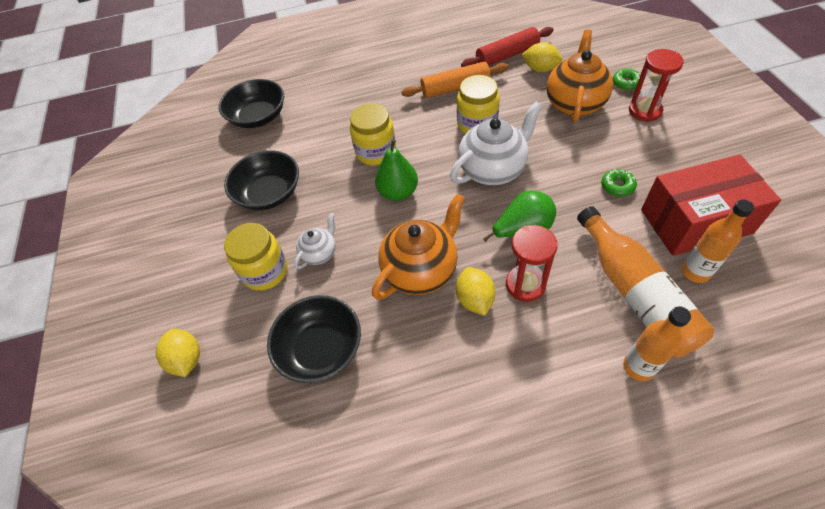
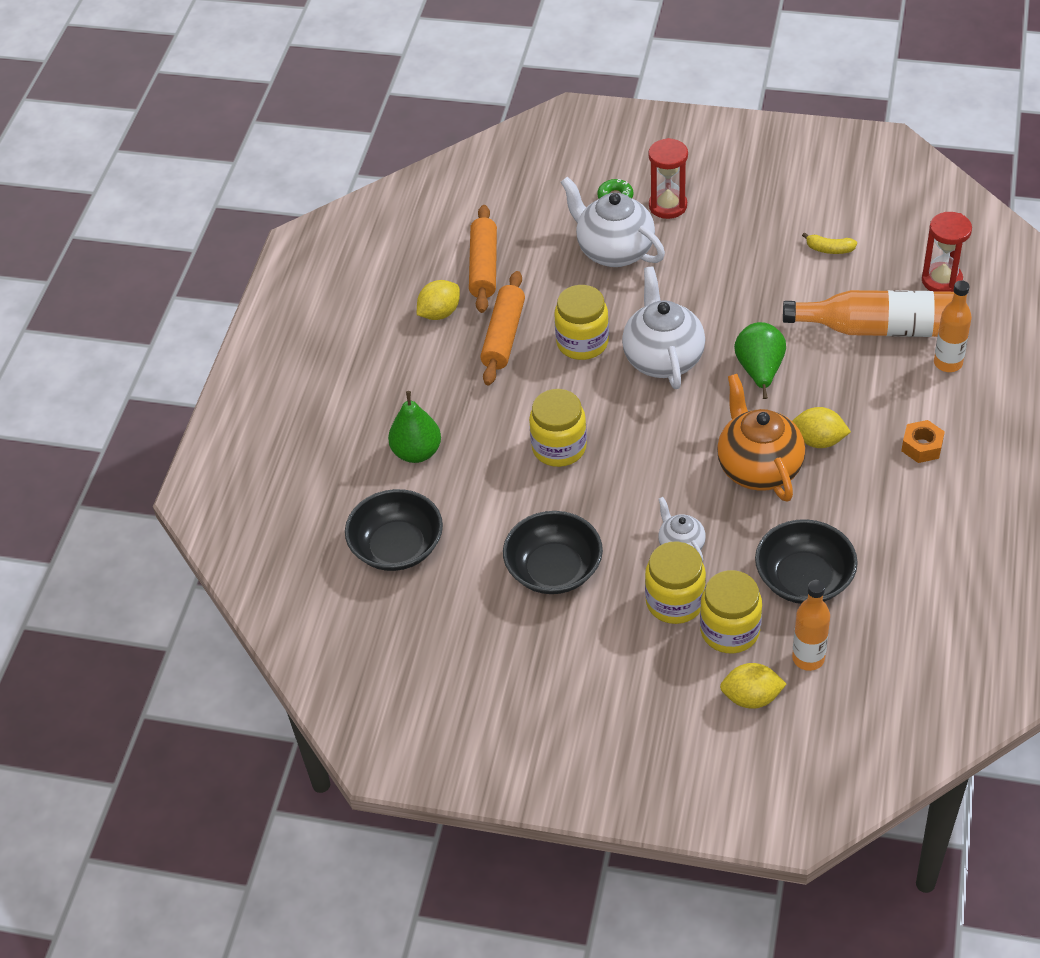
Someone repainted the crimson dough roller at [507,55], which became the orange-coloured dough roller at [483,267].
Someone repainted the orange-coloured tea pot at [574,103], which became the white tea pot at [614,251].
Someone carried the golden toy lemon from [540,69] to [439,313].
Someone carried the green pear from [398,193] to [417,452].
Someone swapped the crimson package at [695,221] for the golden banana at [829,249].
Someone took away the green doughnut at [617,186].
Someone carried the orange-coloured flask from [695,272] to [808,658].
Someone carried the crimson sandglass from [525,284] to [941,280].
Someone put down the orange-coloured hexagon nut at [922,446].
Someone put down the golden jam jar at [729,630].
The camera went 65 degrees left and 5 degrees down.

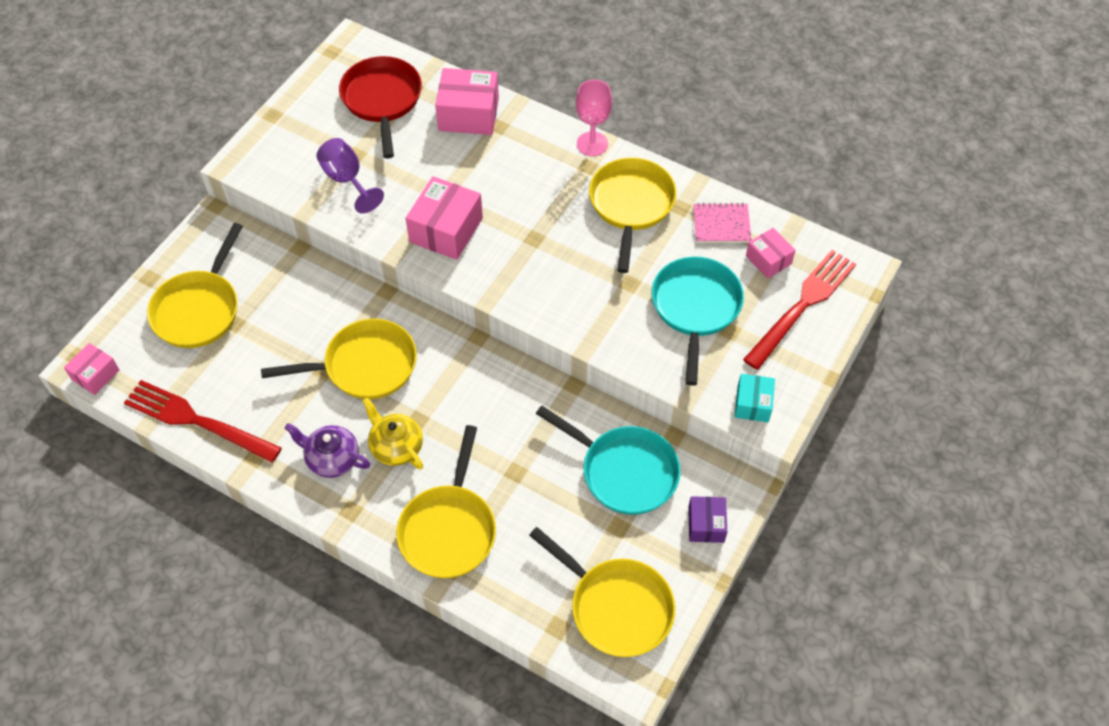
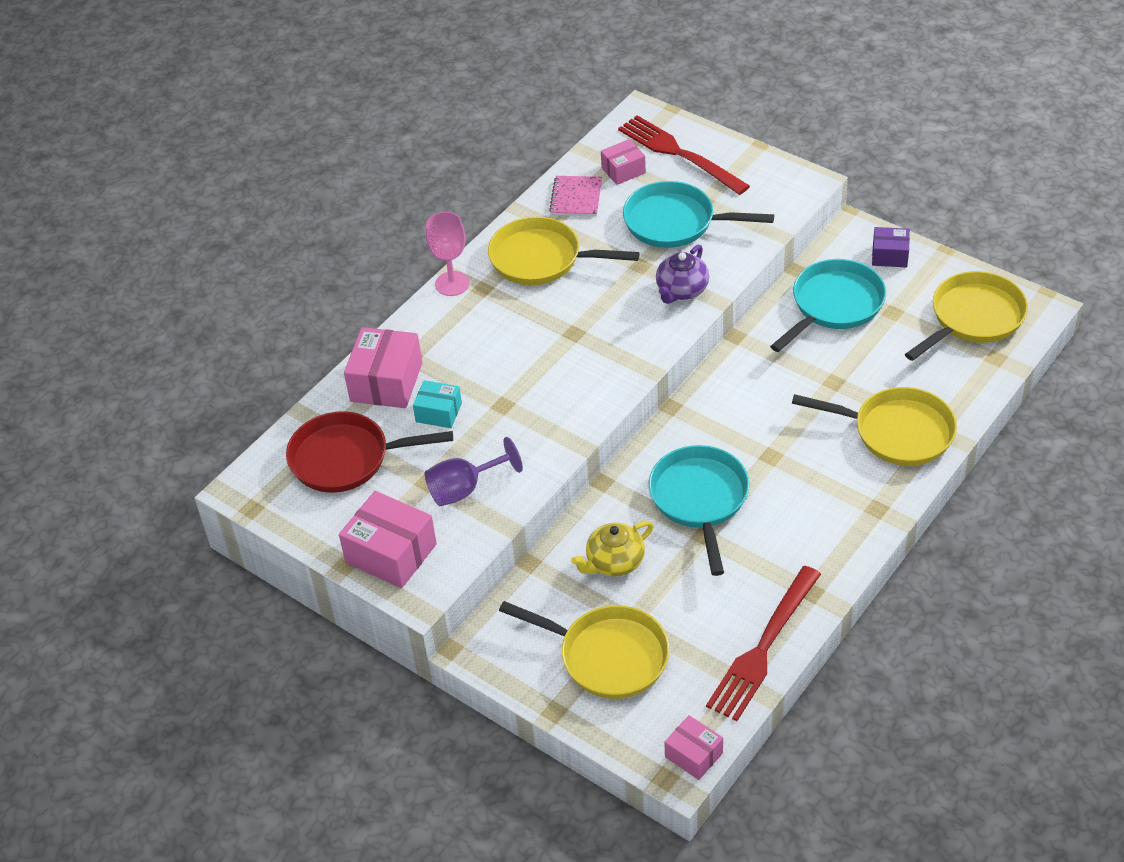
Someone carried the rosy package from [446,230] to [391,553].
Someone repainted the golden pan at [364,366], which became the aqua pan at [700,500].
Someone carried the aqua package from [753,404] to [438,412].
Someone carried the golden tea pot from [396,446] to [614,562].
Someone carried the violet tea pot from [332,459] to [681,290].
The camera went 80 degrees left and 10 degrees down.

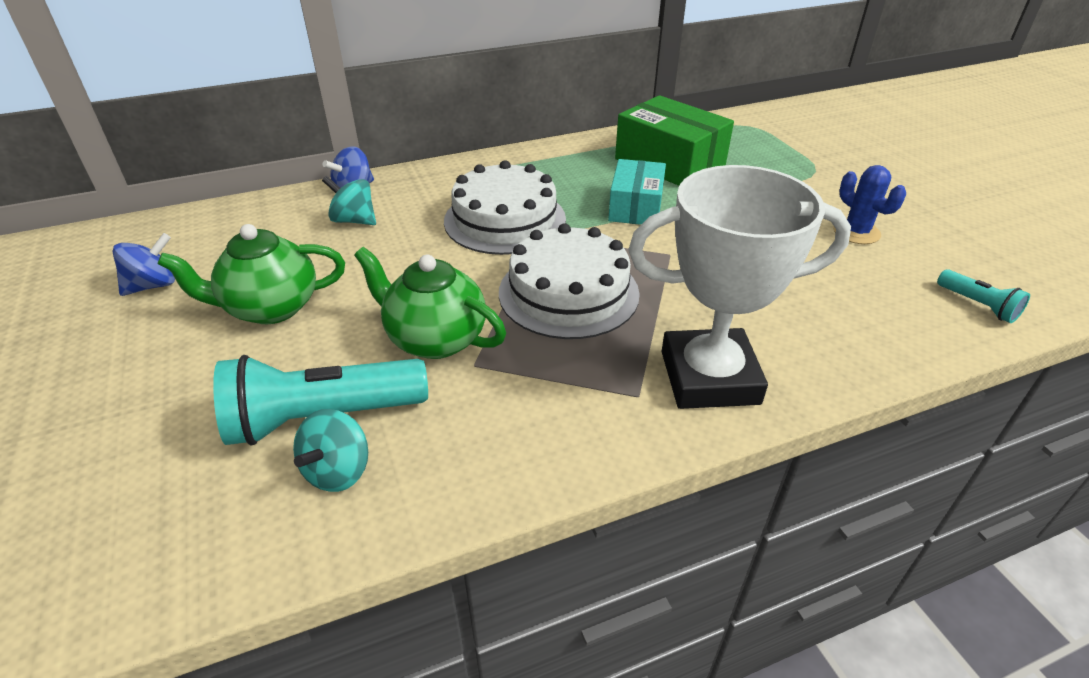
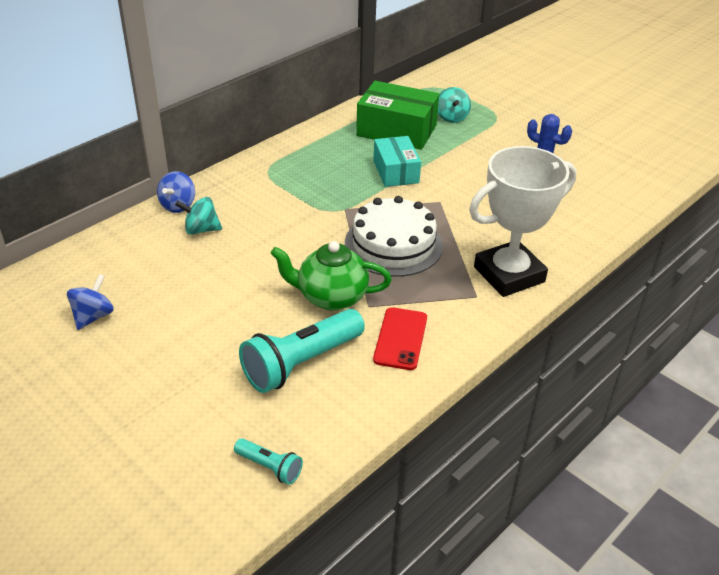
Someone took away the white cake at [505,220].
Someone took away the green tea pot at [271,308].
Someone carried the aqua torch from [978,305] to [269,467].
Someone carried the aqua spinning top from [338,471] to [451,117].
Someone put down the crimson phone at [400,339].
The camera went 25 degrees left and 0 degrees up.

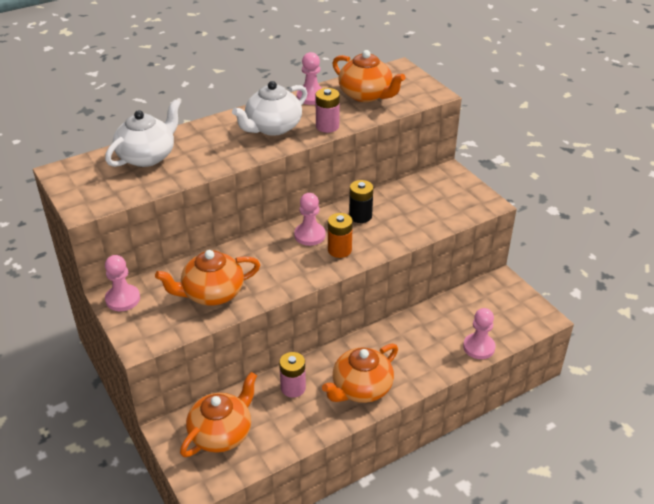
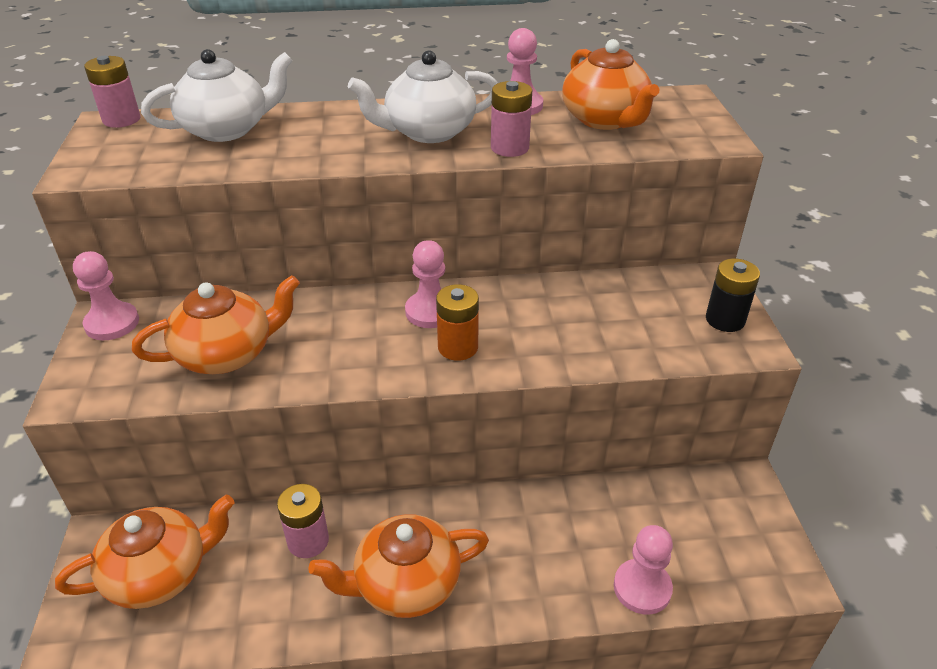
Someone carried the ebony power cell from [360,216] to [725,320].
Someone rotated the orange-coloured tea pot at [212,293] by 150 degrees clockwise.
Someone put down the rosy power cell at [121,119].
The camera went 25 degrees right and 0 degrees up.

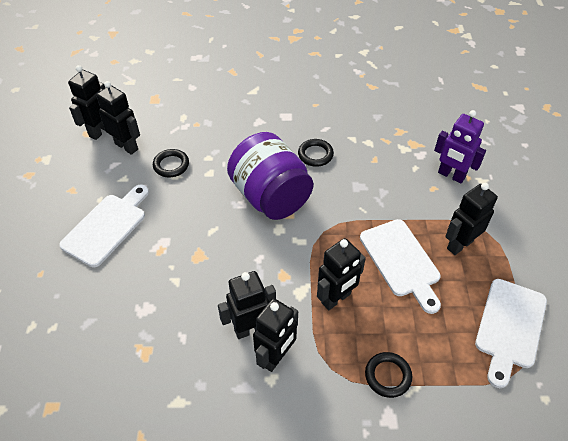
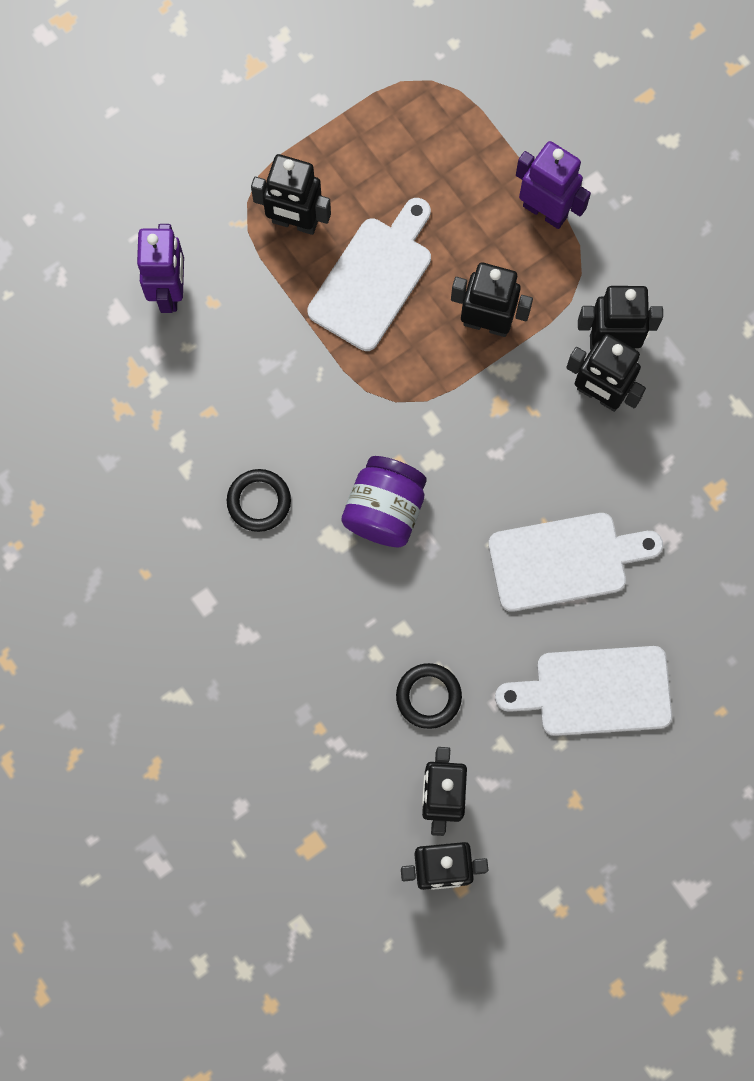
Someone scaled the violet jam jar at [270,196] by 0.65.
Someone carried the white cutting board from [509,327] to [565,561].
Someone swapped the ebony ring at [388,376] for the violet robot figure at [545,211].
The camera went 125 degrees left and 25 degrees up.

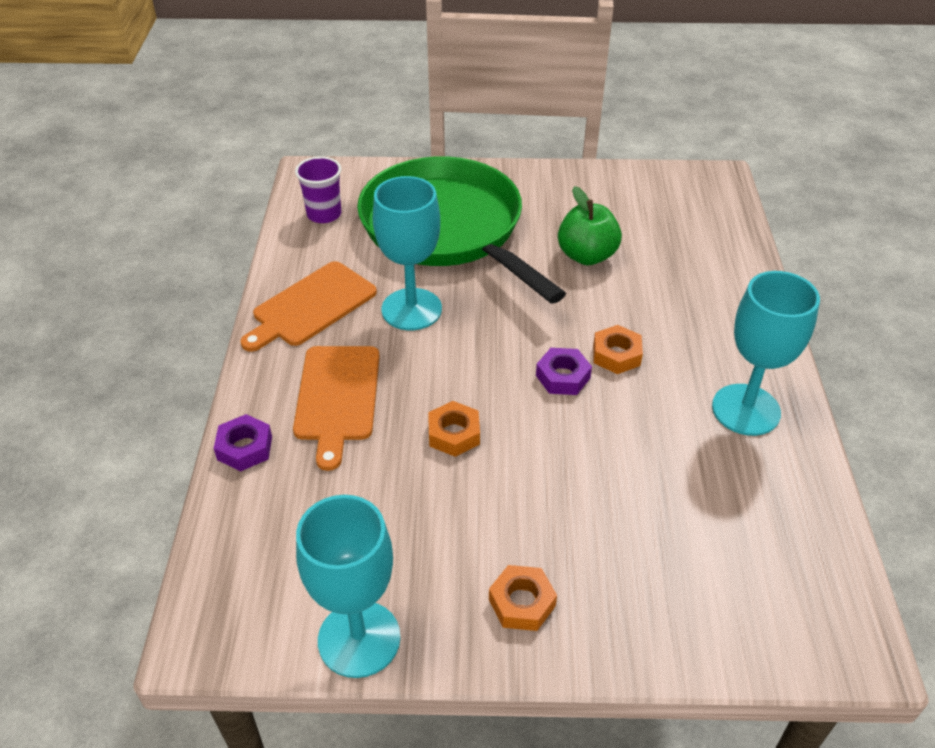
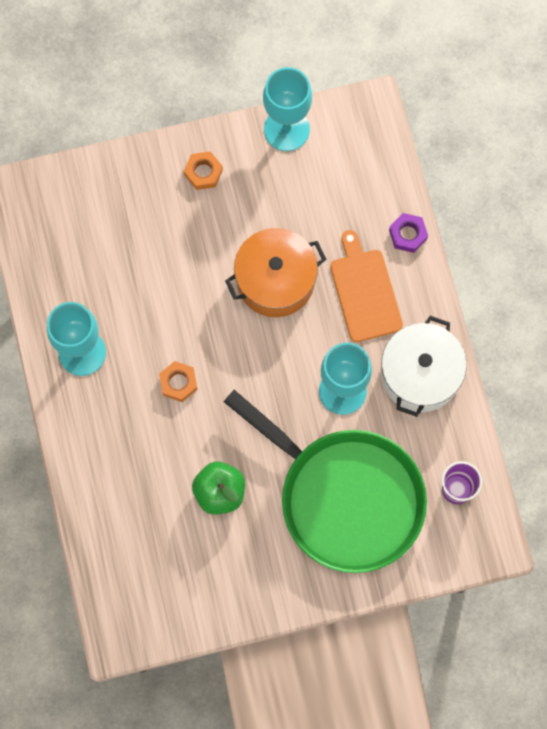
Someone swapped the orange-coloured cutting board at [311,306] for the white cooking pot at [420,374].
Someone took away the violet hexagon nut at [563,377].
Someone swapped the orange-coloured hexagon nut at [454,434] for the orange-coloured cooking pot at [275,280].
The camera went 165 degrees right and 30 degrees up.

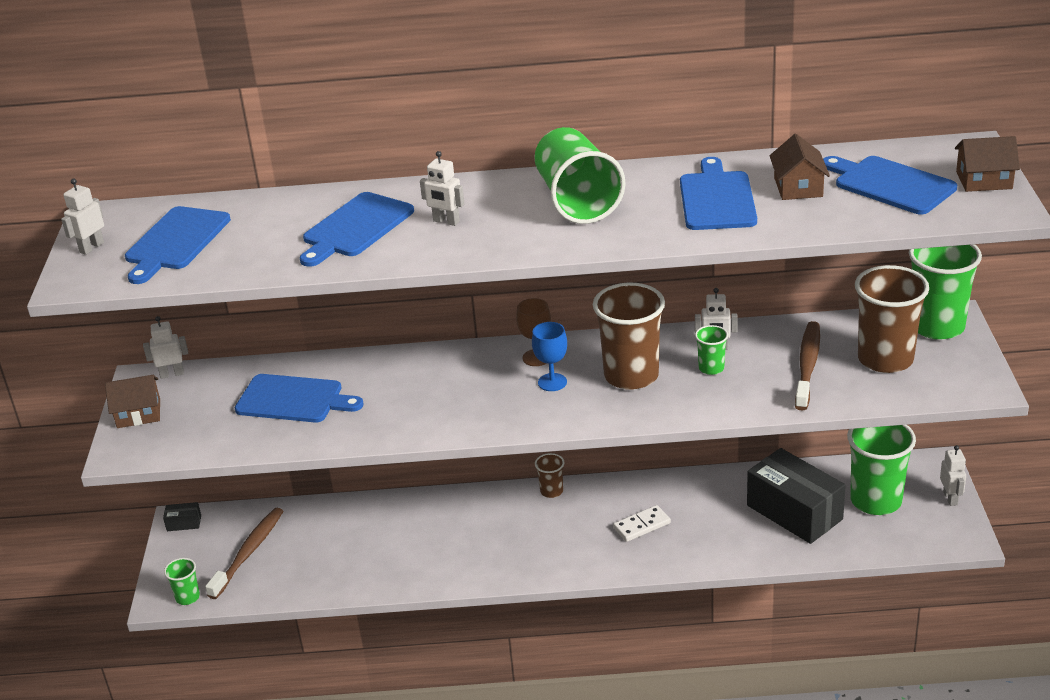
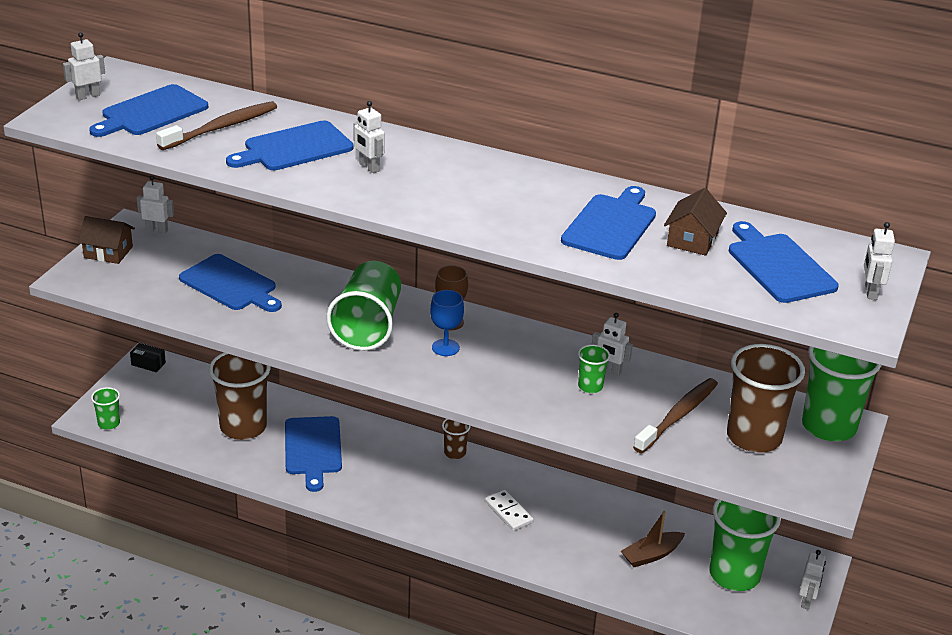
Someone carried the green cup from [577,200] to [368,326].
Someone swapped the russet toy house at [984,180] for the white robot figure at [870,292].
Someone carried the russet cup from [631,376] to [243,427].
Someone swapped the ebony package at [794,512] for the russet boat at [651,555].
Someone rotated the white domino tile at [641,525] by 60 degrees clockwise.
Someone carried the russet tooth brush from [249,552] to [221,127].
Someone put down the royal blue cutting board at [313,449].
The camera went 20 degrees right and 0 degrees up.

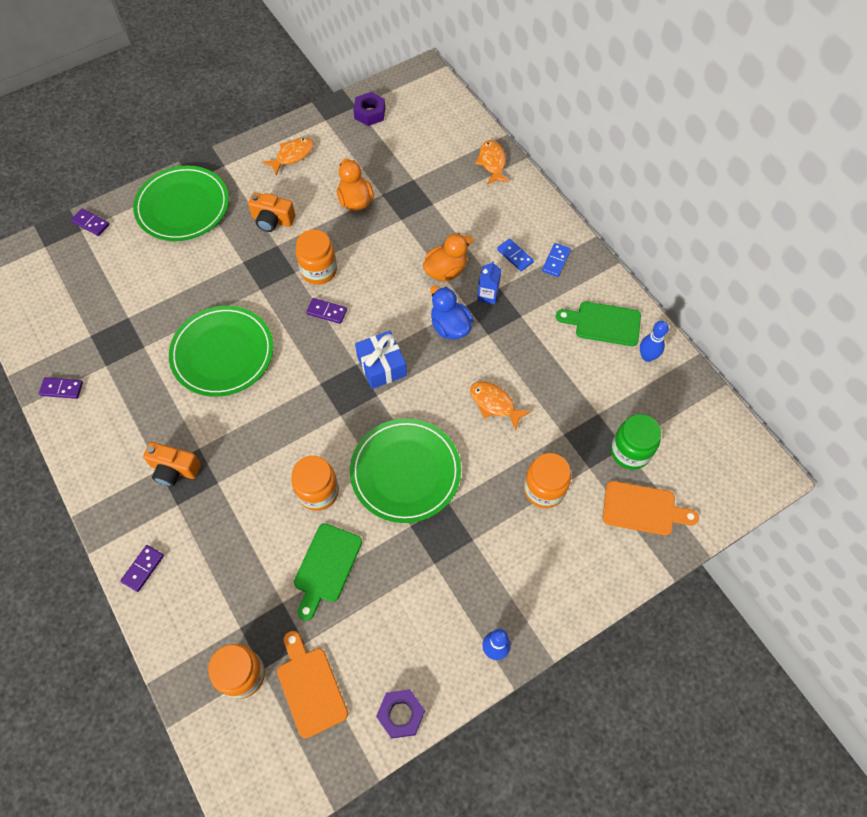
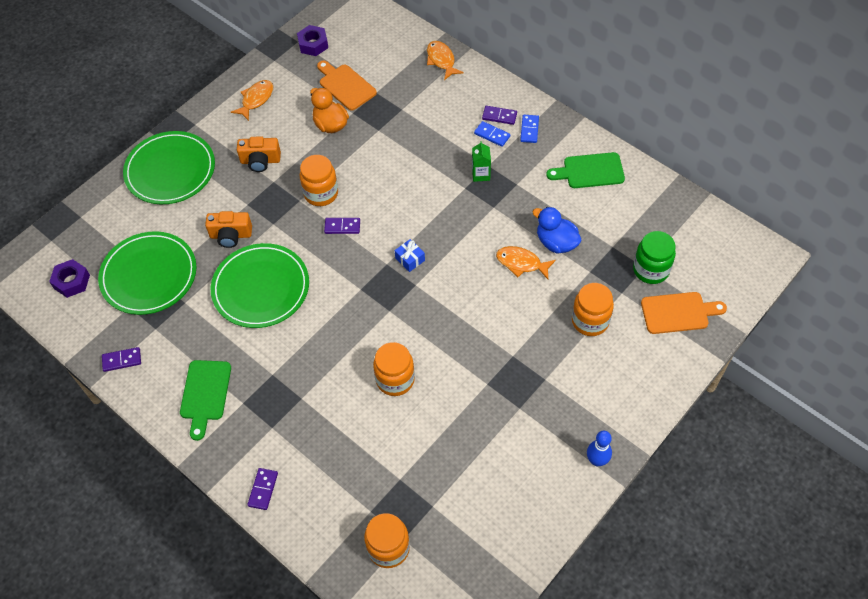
Someone carried the violet domino tile from [91,223] to [499,116].
Someone took away the orange-coloured toy duck at [446,271].
Someone repainted the royal blue milk carton at [488,295], which became the green milk carton at [481,174].
Someone carried the royal blue toy duck from [450,326] to [556,242].
Someone took away the royal blue tenpin at [647,356].
Someone scaled the royal blue wrapped gift at [381,366] by 0.59.
Someone carried the green flat dish from [405,472] to [149,275].
Someone carried the orange-coloured photo camera from [174,469] to [231,235].
Someone carried the green cutting board from [326,567] to [205,394].
Someone carried the orange-coloured cutting board from [310,687] to [345,86].
Someone carried the violet hexagon nut from [401,714] to [72,281].
The camera went 15 degrees left and 5 degrees down.

